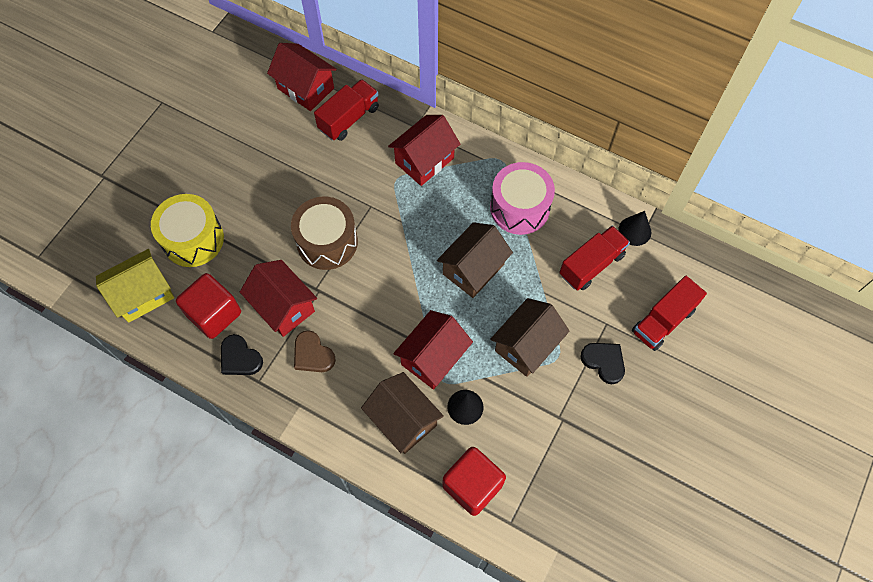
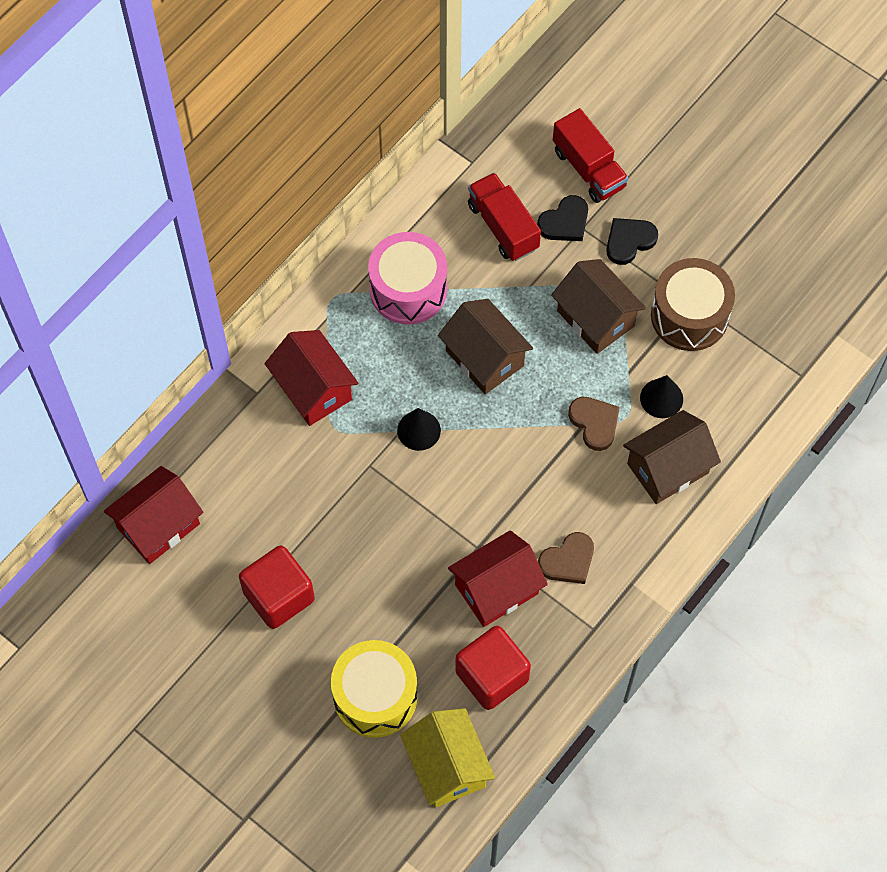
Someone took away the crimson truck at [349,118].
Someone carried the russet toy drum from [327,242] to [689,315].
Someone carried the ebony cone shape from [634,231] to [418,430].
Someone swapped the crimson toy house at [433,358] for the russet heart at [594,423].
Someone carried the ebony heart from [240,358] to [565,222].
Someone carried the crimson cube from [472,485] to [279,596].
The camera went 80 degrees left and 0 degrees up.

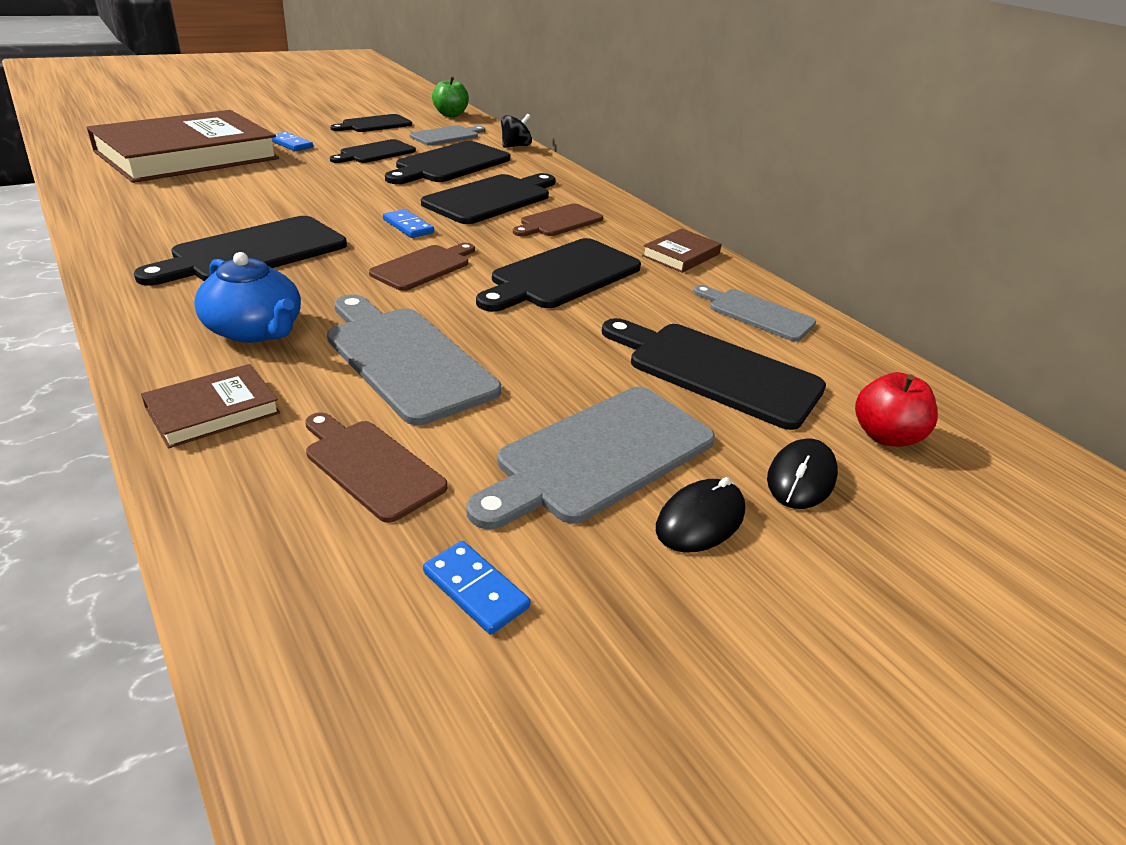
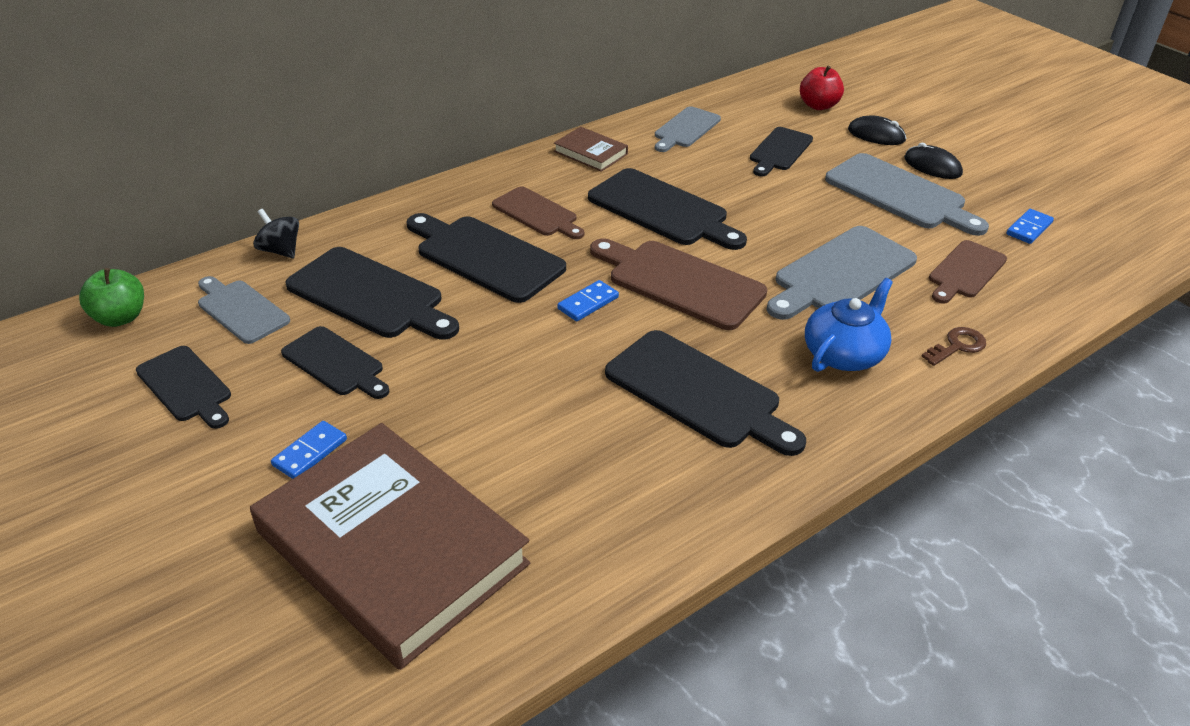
Someone scaled the russet cutting board at [424,267] by 1.61.
Someone scaled the ebony cutting board at [716,371] by 0.62.
Someone swapped the russet hardcover at [213,410] for the russet key at [957,346].
The camera went 90 degrees left and 5 degrees up.

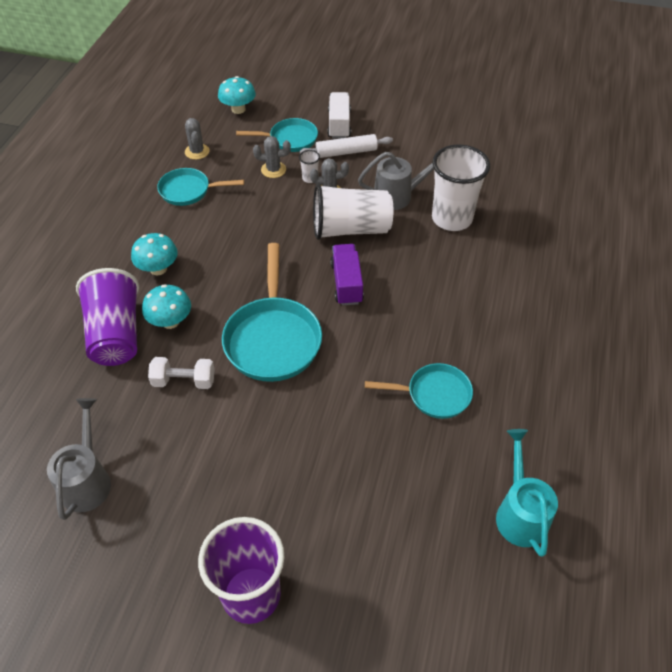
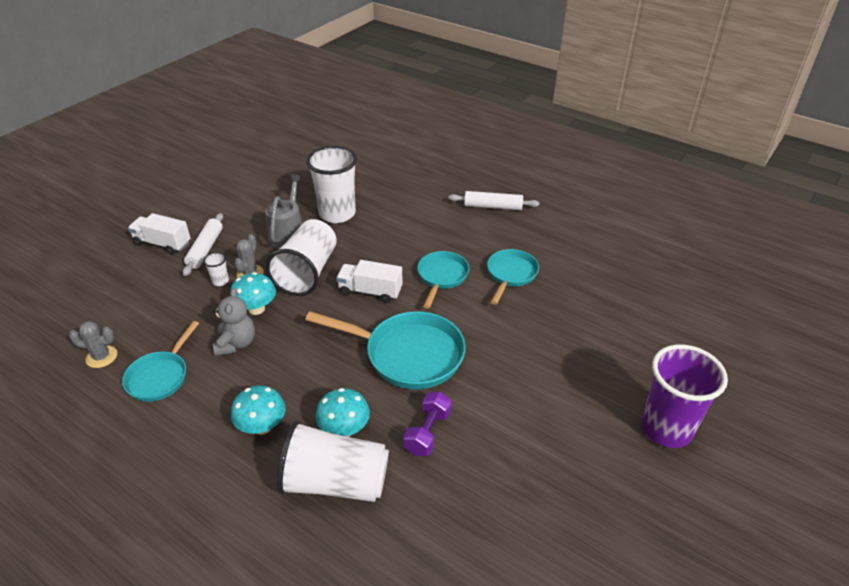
Someone carried the aqua fungus from [238,109] to [256,309].
Someone carried the aqua pan from [290,139] to [442,277].
Someone took away the ash-grey prickly plant at [273,170].
Someone repainted the violet truck at [346,283], which became the white truck at [370,291].
Someone repainted the violet cup at [116,334], which became the white cup at [335,482].
Someone repainted the white free weight at [184,381], which became the violet free weight at [428,432].
Someone took away the ash-grey sprinkling can at [87,479].
Someone took away the aqua sprinkling can at [519,512].
Someone put down the white dough roller at [493,206].
Someone put down the ash-grey teddy bear at [236,343].
The camera went 70 degrees left and 10 degrees down.

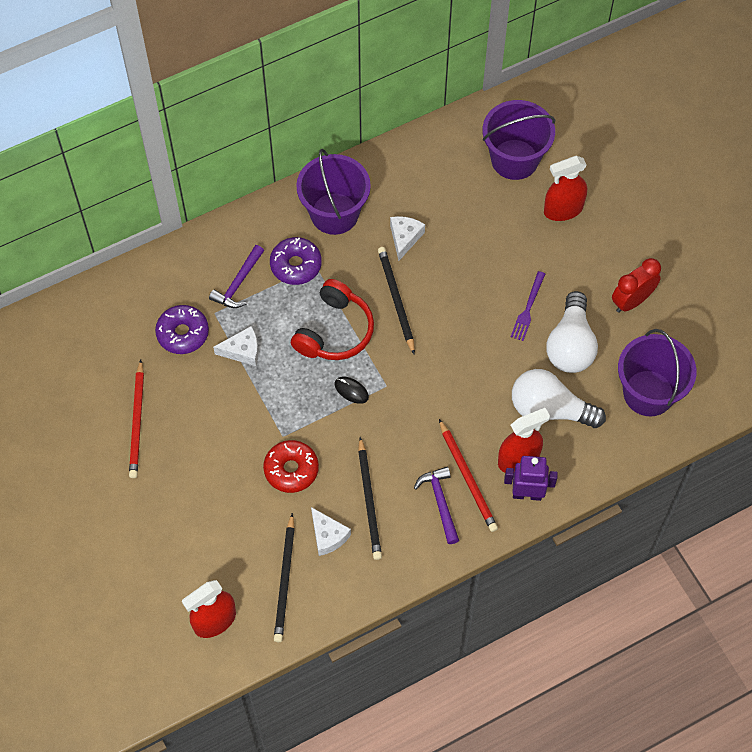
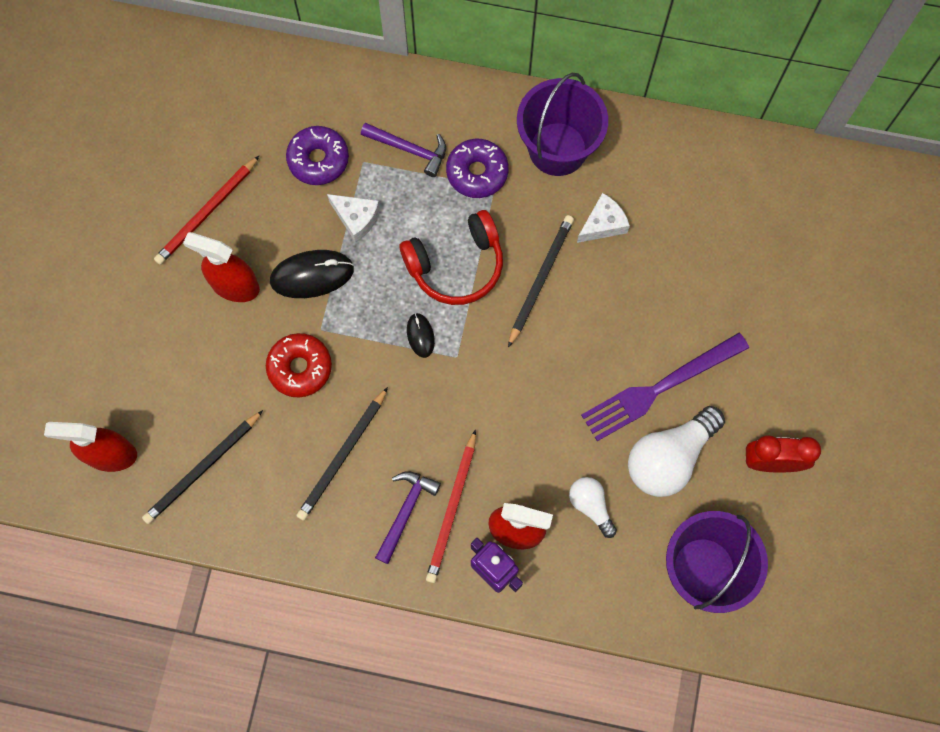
Someone took away the violet bucket at [514,159].
Someone carried the crimson spray cleaner from [563,210] to [235,286].
Someone rotated the violet claw hammer at [238,283] by 135 degrees counterclockwise.
Someone scaled the violet dinner fork at [528,308] by 1.85.
Someone scaled the white bulb at [550,409] by 0.55.
Someone took away the white cheese at [328,536].
Someone put down the ebony mouse at [312,275].
The camera went 40 degrees right and 10 degrees up.

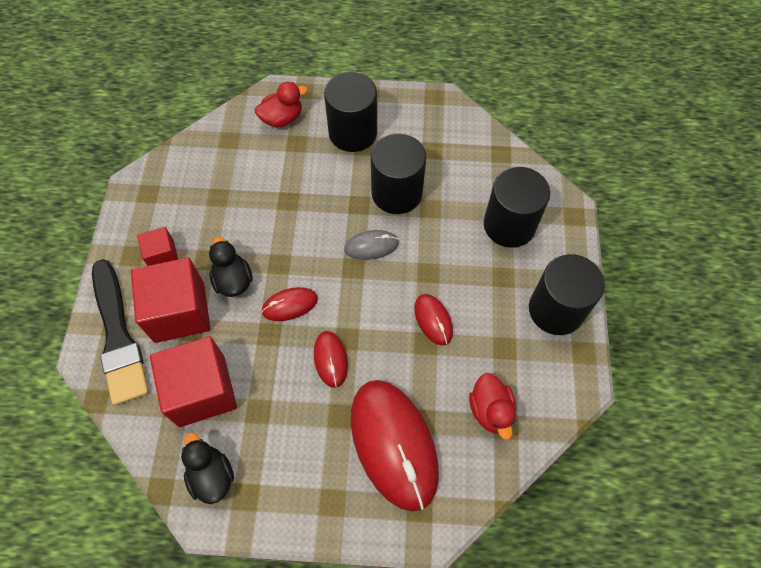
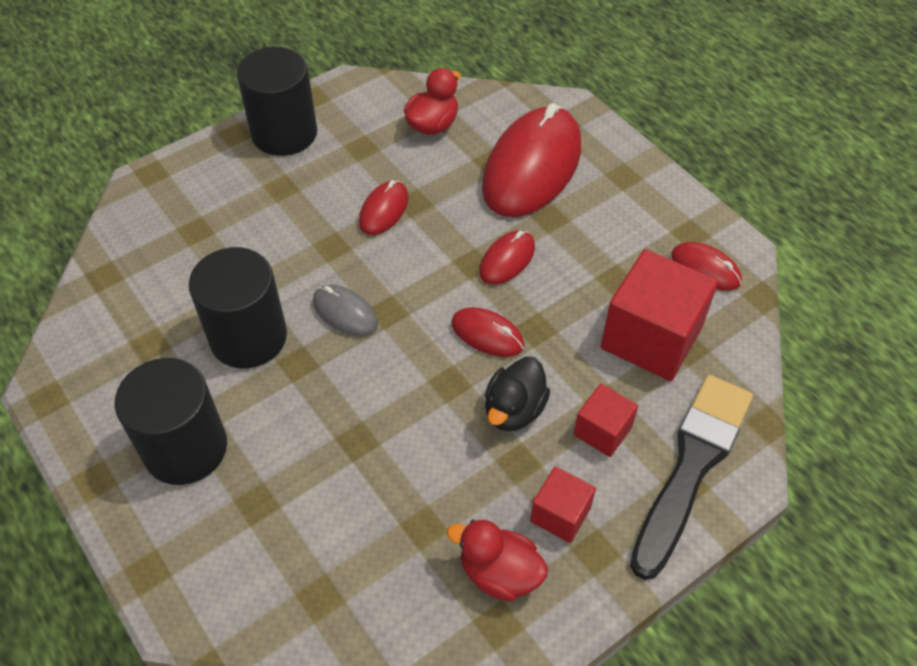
Someone carried the crimson toy duck from [282,118] to [499,573].
Someone took away the ebony cylinder at [509,225].
Someone scaled the crimson cube at [179,312] by 0.52.
Someone swapped the ebony toy duck at [212,475] for the crimson mouse at [705,269].
The camera went 130 degrees left and 10 degrees down.

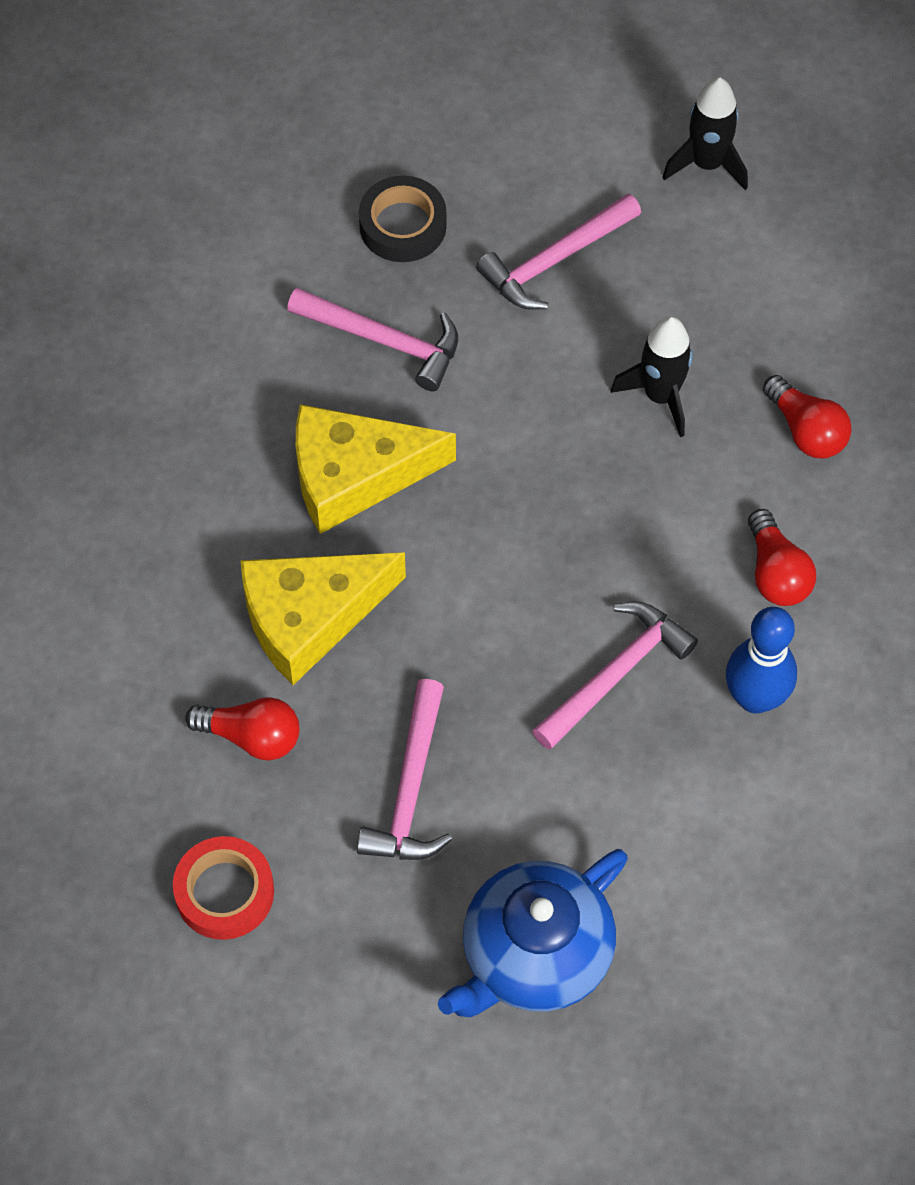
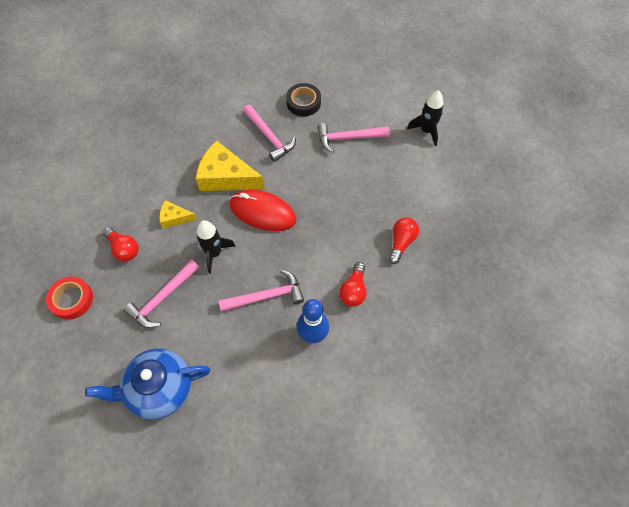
Someone carried the ebony spaceship from [660,396] to [214,253].
Someone rotated the crimson bulb at [806,430] by 150 degrees counterclockwise.
Someone scaled the golden cheese at [310,617] by 0.52.
Someone put down the crimson mouse at [262,212].
The camera went 30 degrees right and 0 degrees up.

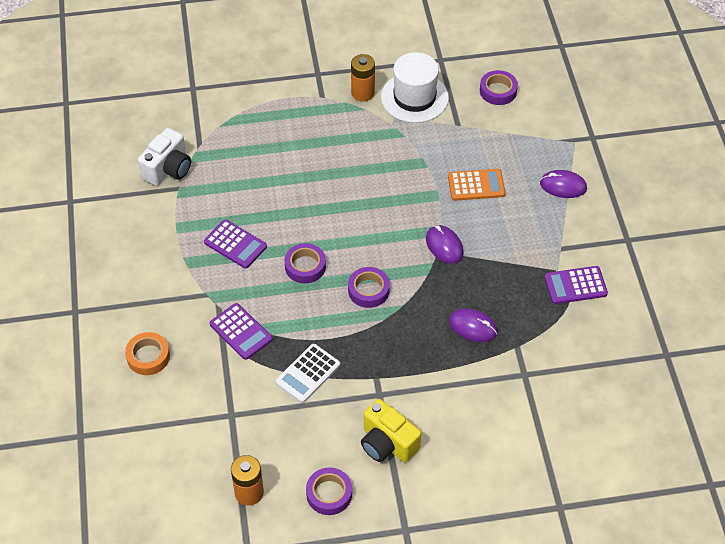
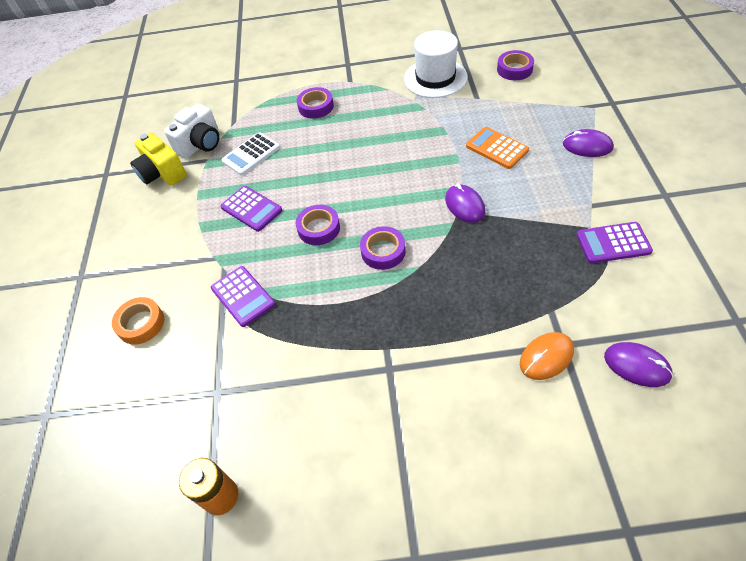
Someone took away the orange-coloured power cell at [363,93].
Someone rotated the orange-coloured adding machine at [476,185] by 135 degrees counterclockwise.
Someone carried the violet mouse from [473,327] to [637,366].
Someone carried the white adding machine from [308,373] to [251,154].
Someone carried the golden photo camera from [387,443] to [162,173].
Someone carried the violet tape from [329,494] to [316,107].
Someone put down the orange-coloured mouse at [546,357].
The camera went 10 degrees right and 0 degrees up.

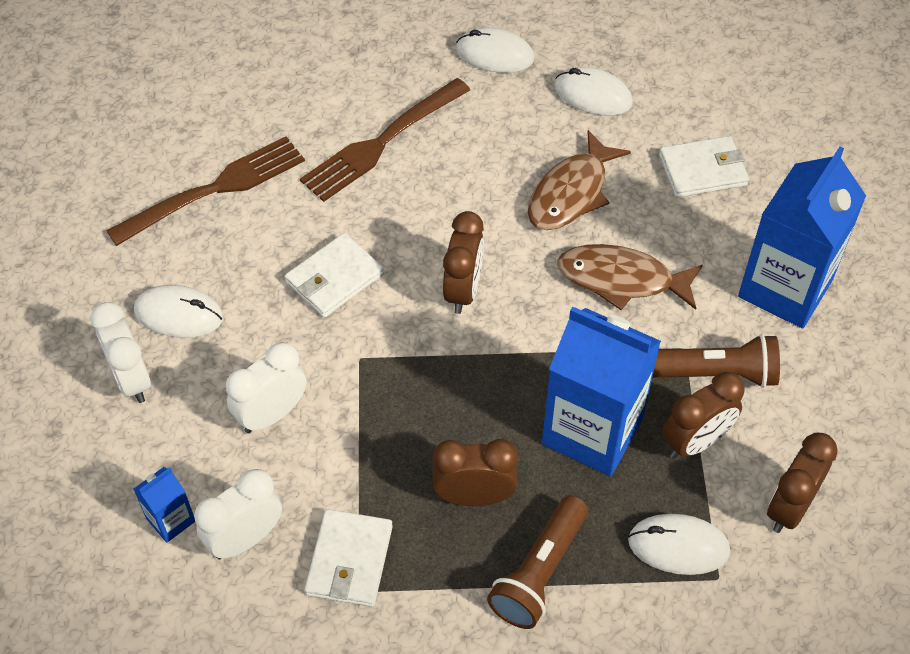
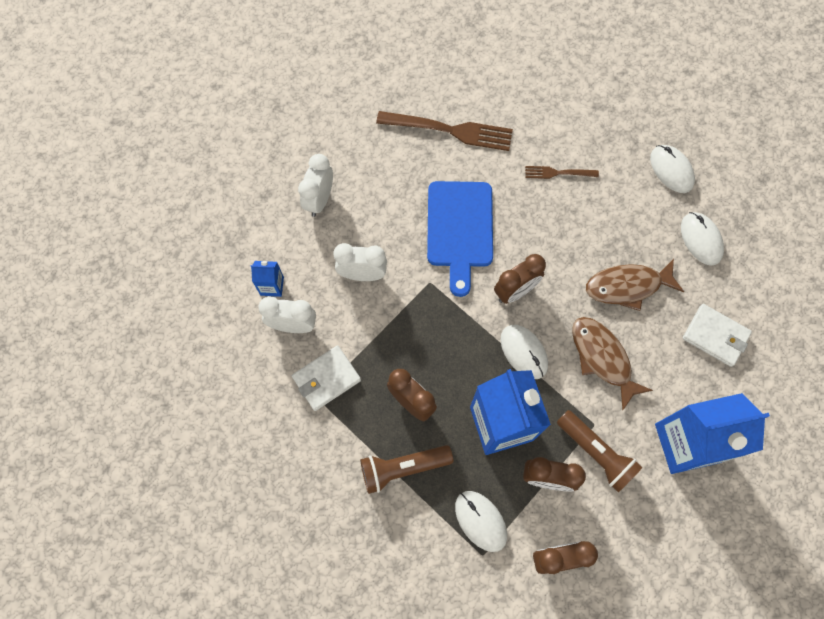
Someone scaled the russet dinner fork at [382,142] by 0.53.
Someone swapped the white card wallet at [334,278] for the royal blue cutting board at [459,229].
Someone carried the white mouse from [179,314] to [523,352].
The camera went 45 degrees right and 15 degrees up.

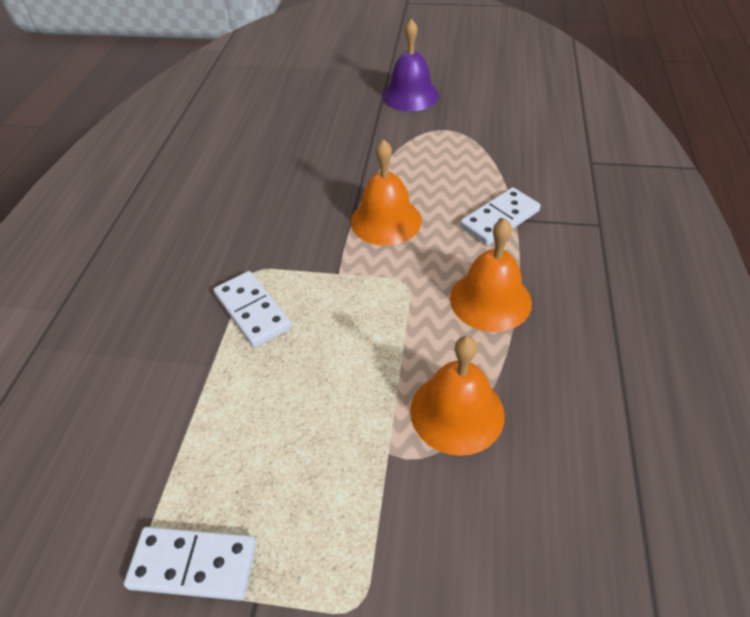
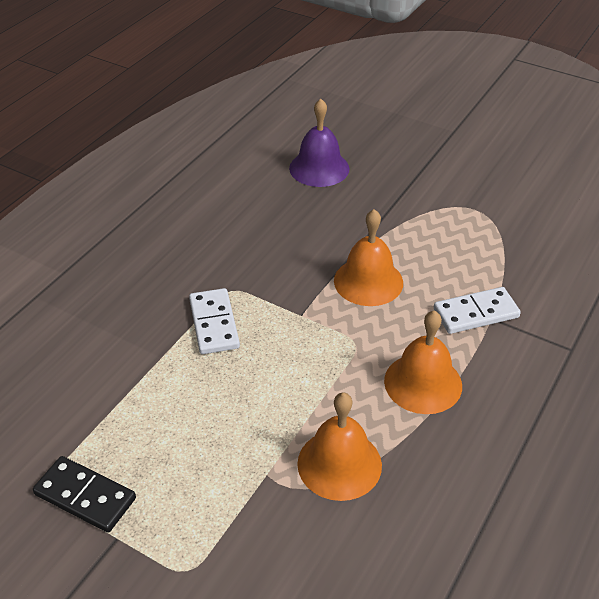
Someone carried the violet school bell from [410,95] to [319,168].
Someone repainted the white domino tile at [194,564], which became the ebony domino tile at [85,496].
The camera went 20 degrees right and 5 degrees down.

